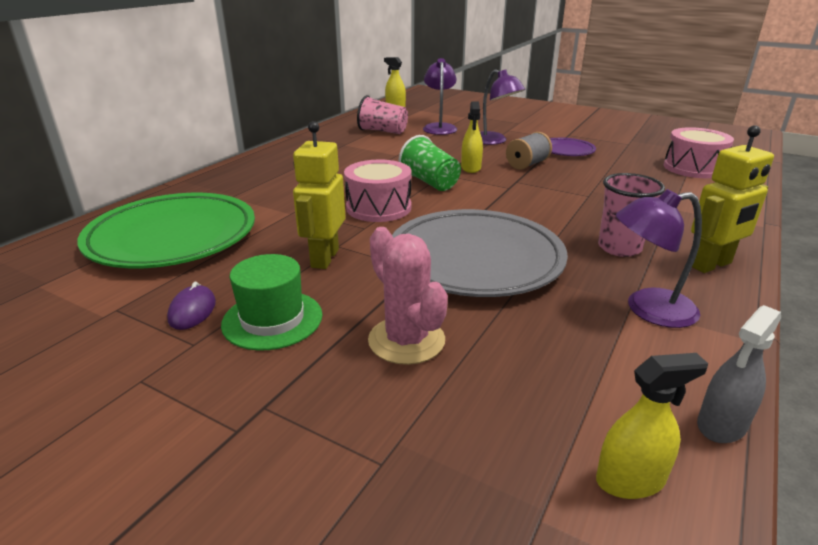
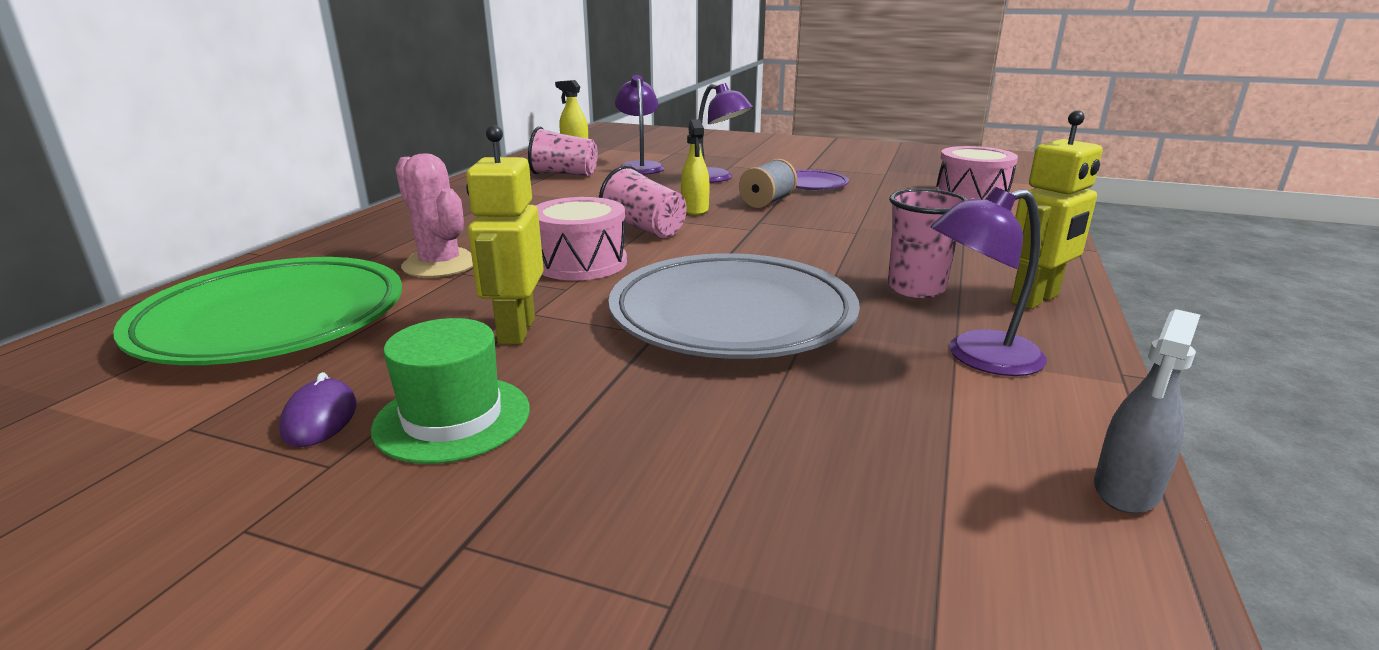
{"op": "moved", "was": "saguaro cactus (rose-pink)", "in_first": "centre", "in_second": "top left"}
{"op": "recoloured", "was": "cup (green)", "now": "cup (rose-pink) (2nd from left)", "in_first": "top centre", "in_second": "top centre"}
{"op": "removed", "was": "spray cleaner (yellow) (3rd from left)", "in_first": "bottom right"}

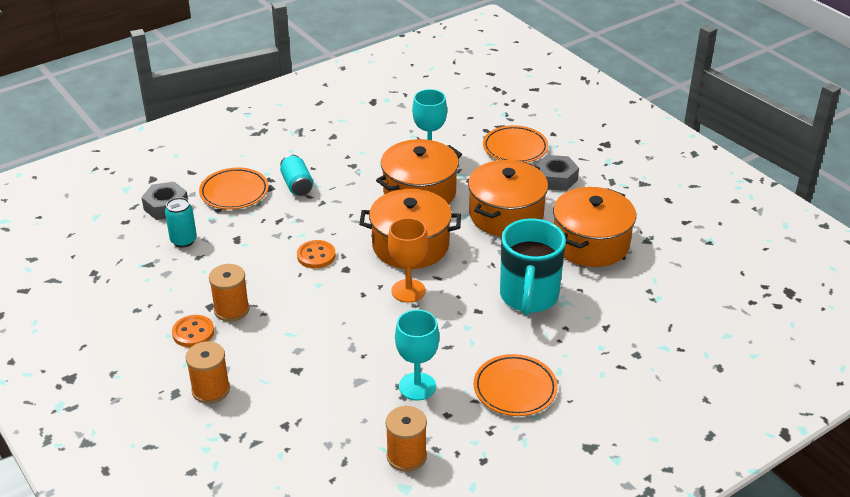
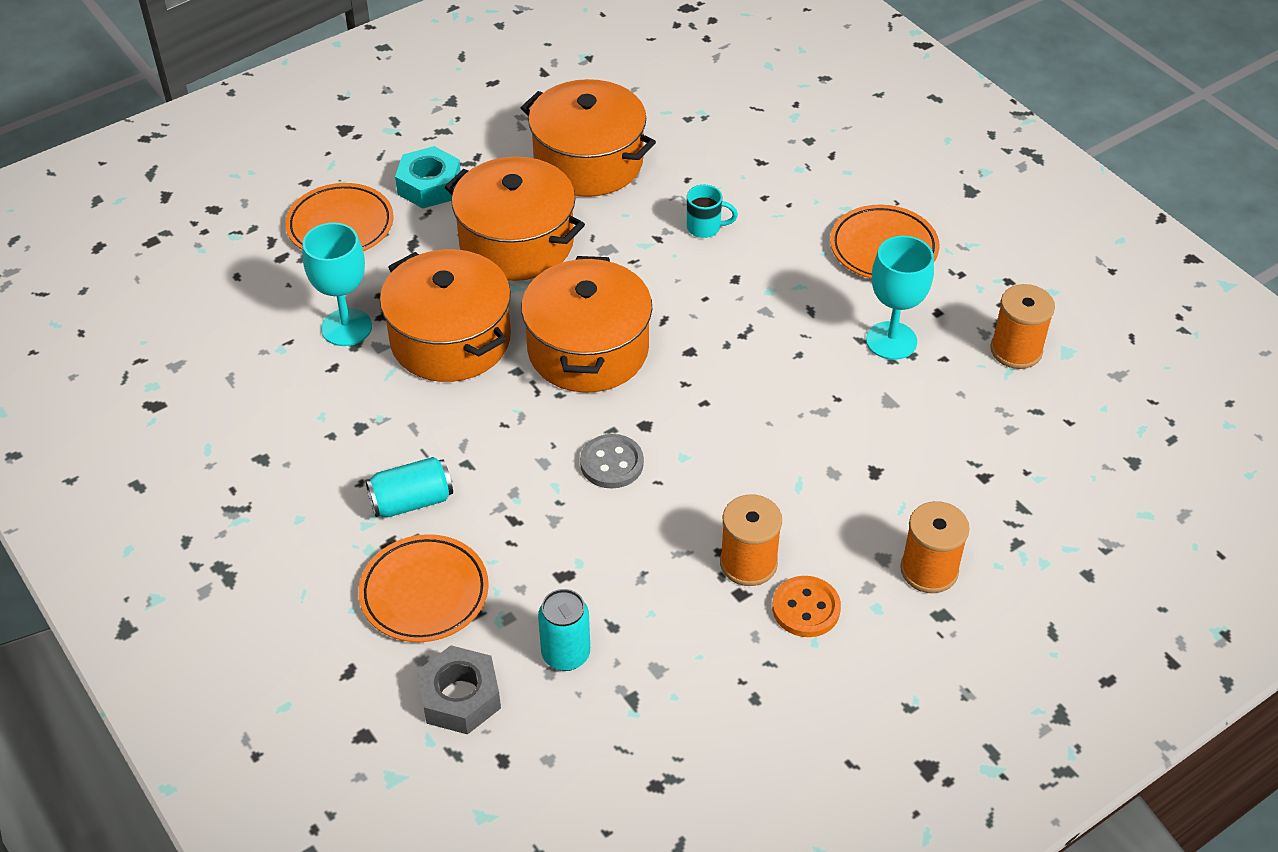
{"op": "recoloured", "was": "sewing button (orange) (2nd from left)", "now": "sewing button (gray)", "in_first": "centre", "in_second": "centre"}
{"op": "removed", "was": "wine glass (orange)", "in_first": "centre"}
{"op": "resized", "was": "mug (turquoise)", "in_first": "centre", "in_second": "top centre", "ratio": 0.41}
{"op": "recoloured", "was": "hexagon nut (gray) (2nd from left)", "now": "hexagon nut (turquoise)", "in_first": "centre", "in_second": "top centre"}

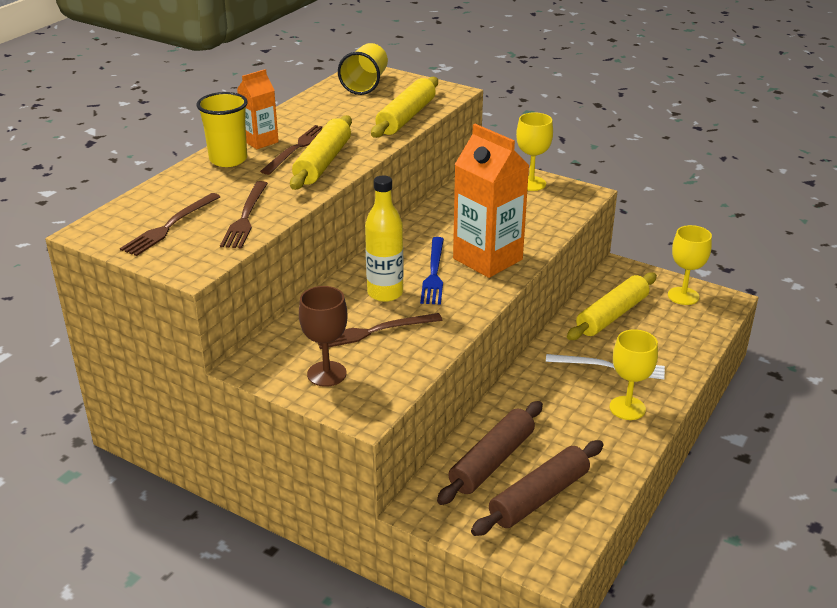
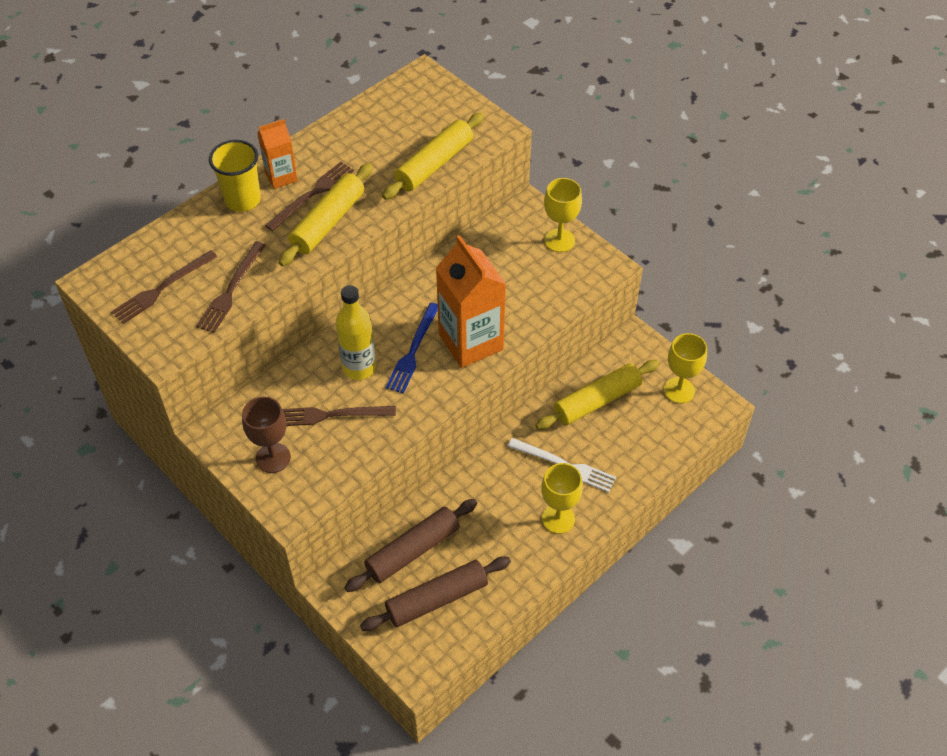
{"op": "removed", "was": "cup (yellow) (2nd from left)", "in_first": "top centre"}

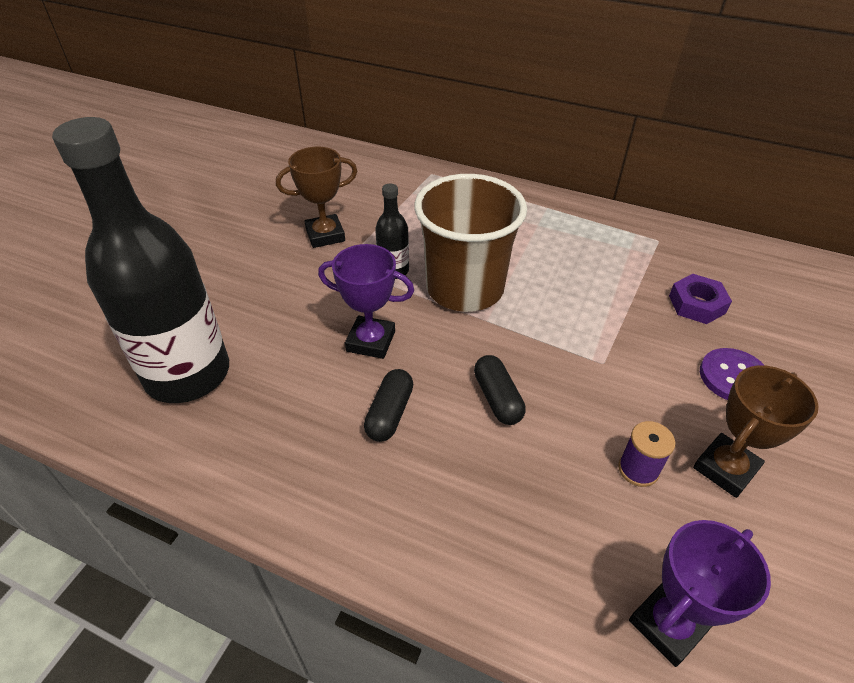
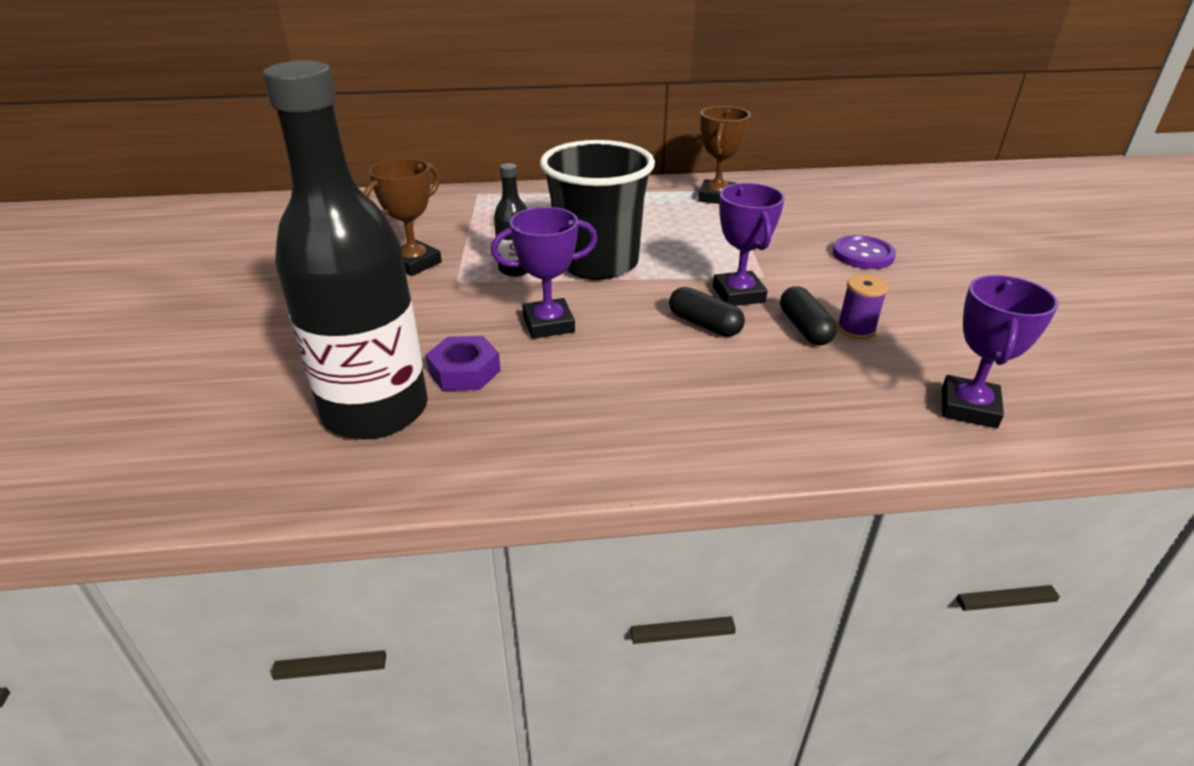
{"op": "moved", "was": "pill shape (jet-black) (1st from left in the first image)", "now": "pill shape (jet-black) (2nd from left)", "in_first": "centre", "in_second": "middle right"}
{"op": "recoloured", "was": "cup (brown)", "now": "cup (jet-black)", "in_first": "centre", "in_second": "top centre"}
{"op": "moved", "was": "hexagon nut (royal purple)", "in_first": "middle right", "in_second": "centre"}
{"op": "moved", "was": "prize cup (brown) (2nd from left)", "in_first": "middle right", "in_second": "top centre"}
{"op": "added", "now": "prize cup (royal purple) (2nd from left)", "in_second": "top centre"}

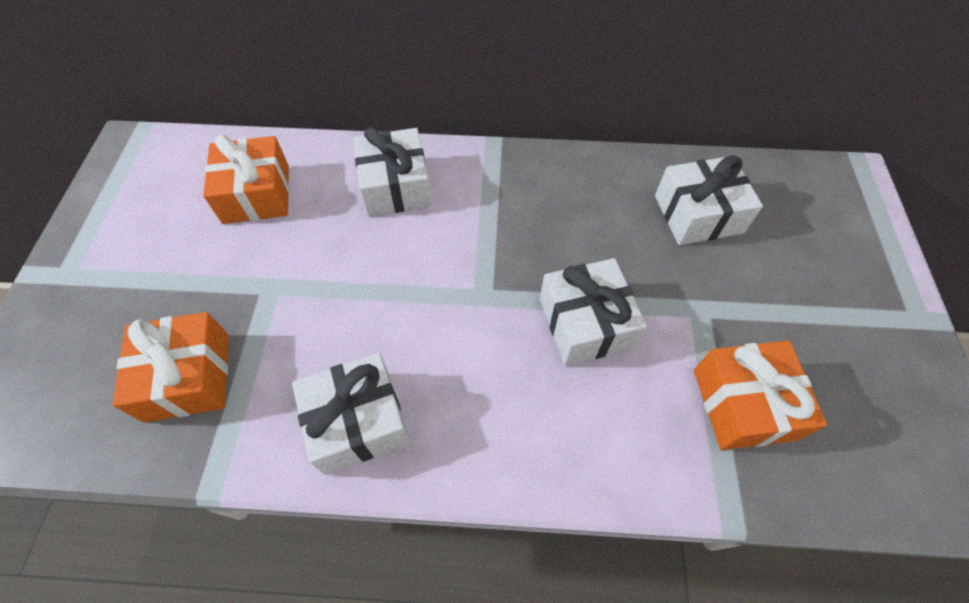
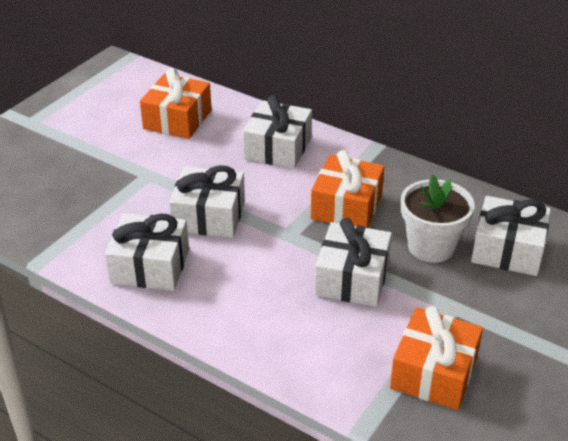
{"op": "moved", "was": "wrapped gift (orange) (1st from left in the first image)", "now": "wrapped gift (orange) (2nd from left)", "in_first": "middle left", "in_second": "centre"}
{"op": "added", "now": "wrapped gift (snow-white) (2nd from left)", "in_second": "centre"}
{"op": "added", "now": "flower pot (snow-white)", "in_second": "middle right"}

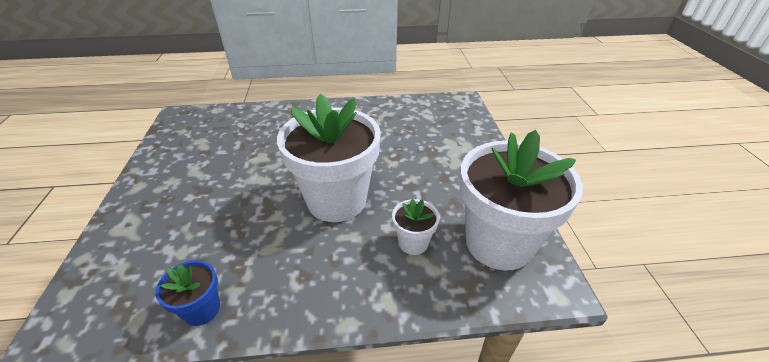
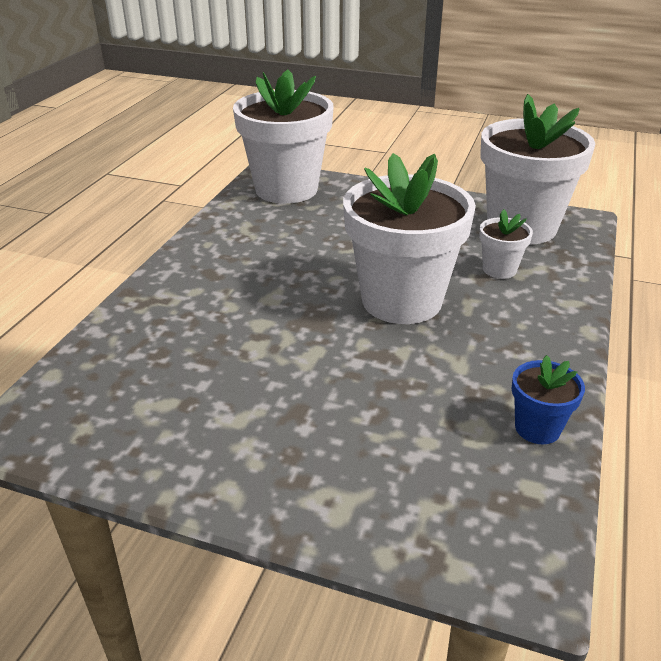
{"op": "added", "now": "flower pot (snow-white) (1st from left)", "in_second": "top centre"}

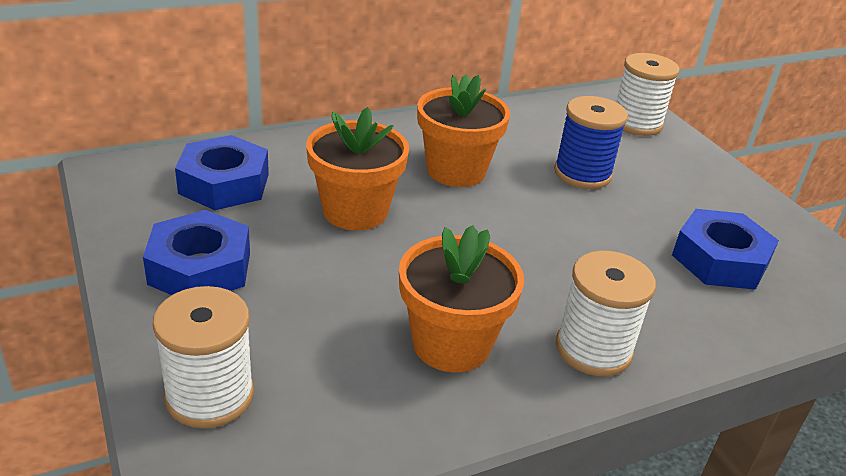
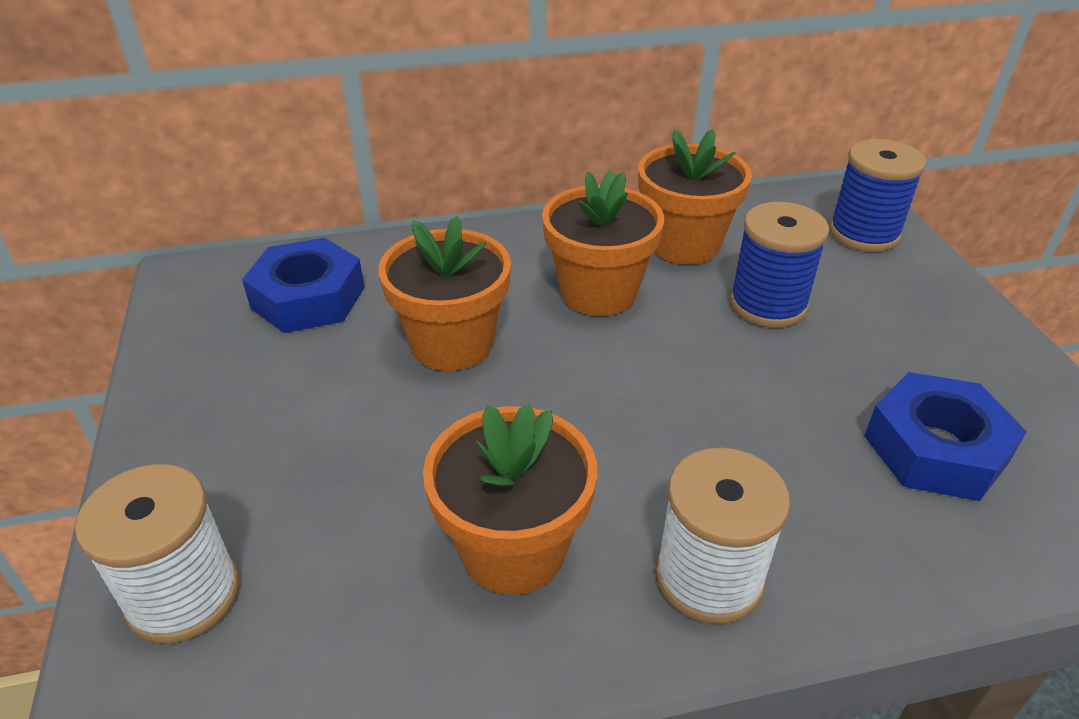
{"op": "removed", "was": "hexagon nut (cobalt) (1st from left)", "in_first": "middle left"}
{"op": "recoloured", "was": "bobbin (snow-white) (3rd from left)", "now": "bobbin (cobalt) (2nd from left)", "in_first": "top right", "in_second": "top right"}
{"op": "added", "now": "flower pot (orange) (4th from left)", "in_second": "top centre"}

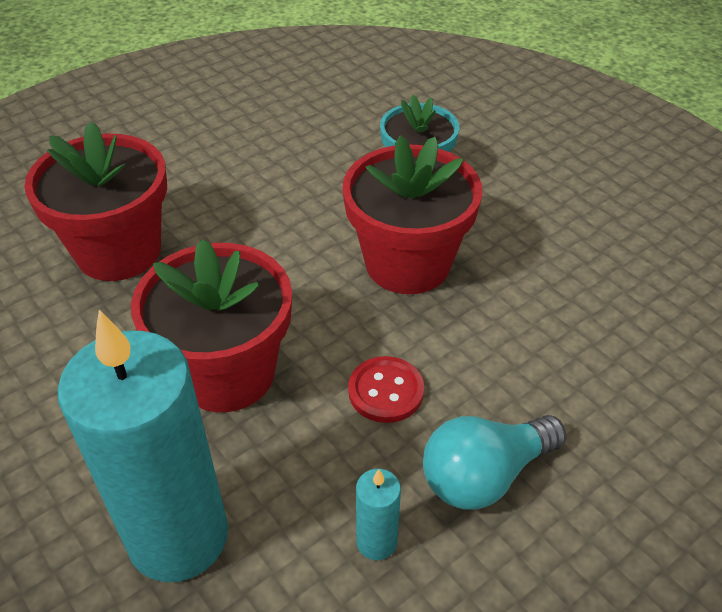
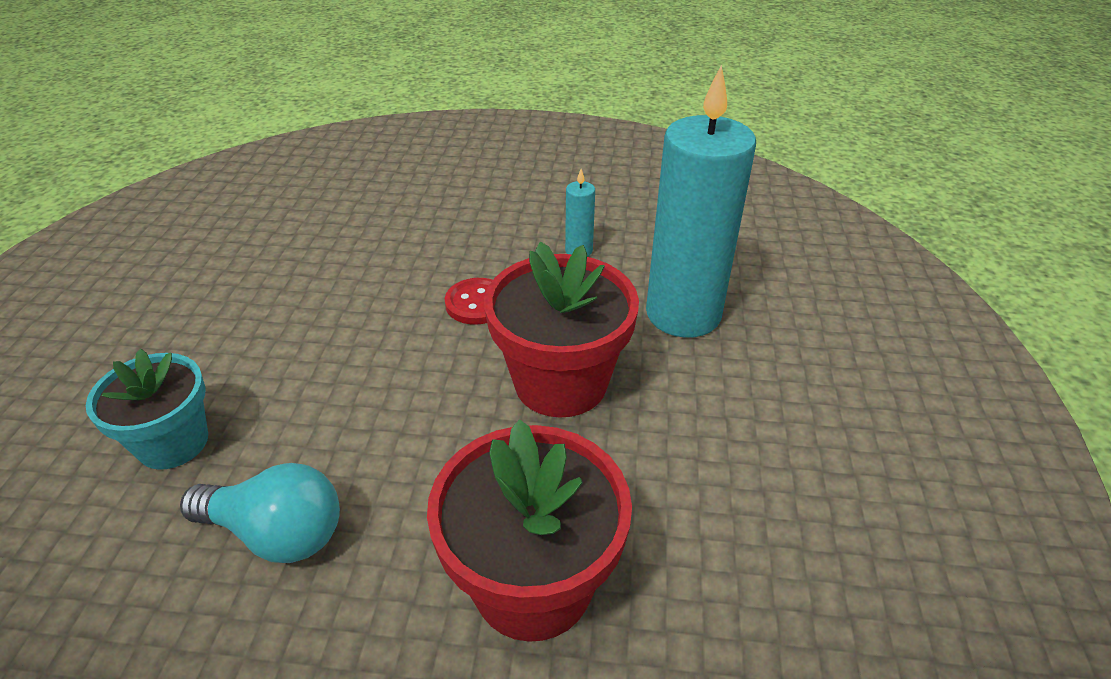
{"op": "removed", "was": "flower pot (red) (3rd from left)", "in_first": "centre"}
{"op": "moved", "was": "bulb (turquoise)", "in_first": "bottom right", "in_second": "bottom left"}

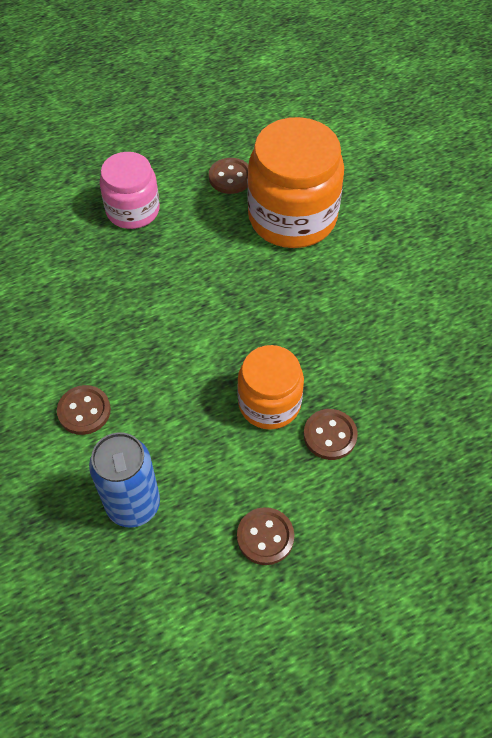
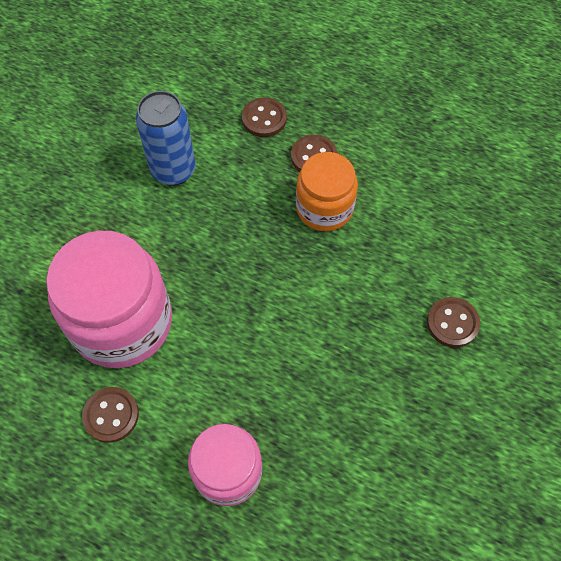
{"op": "moved", "was": "tin (cobalt)", "in_first": "middle left", "in_second": "top left"}
{"op": "moved", "was": "sewing button (brown) (3rd from left in the first image)", "now": "sewing button (brown) (2nd from left)", "in_first": "bottom centre", "in_second": "top centre"}
{"op": "recoloured", "was": "jar (orange) (2nd from left)", "now": "jar (rose-pink) (1st from left)", "in_first": "top centre", "in_second": "middle left"}

